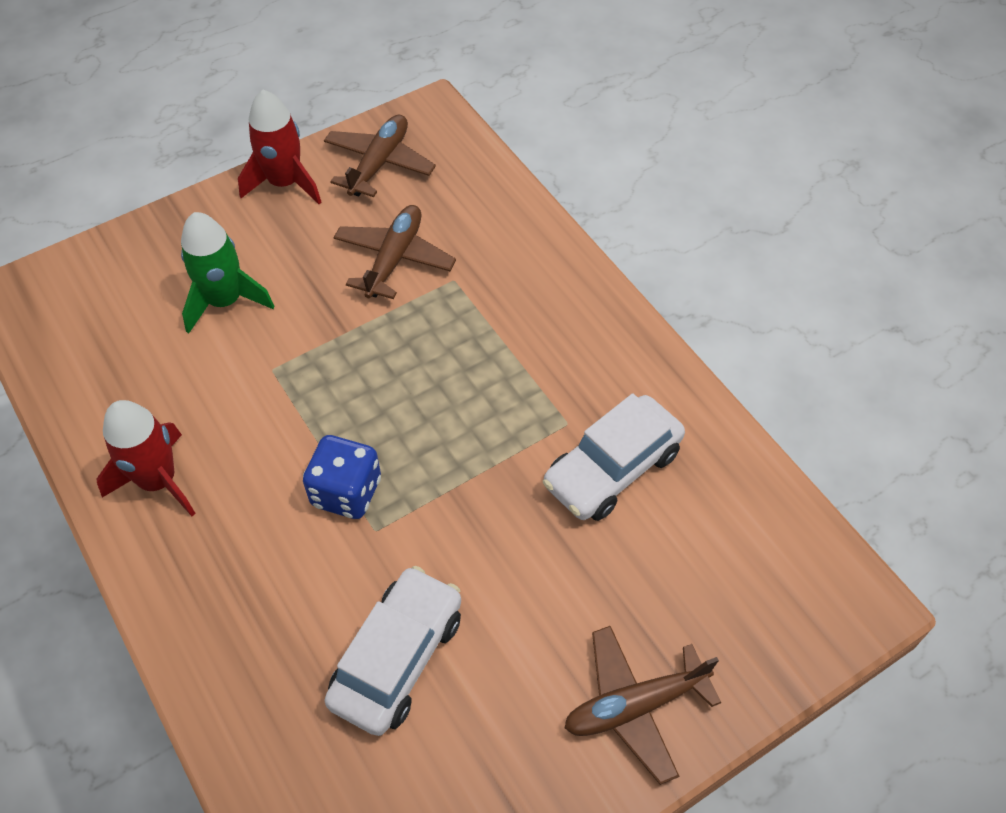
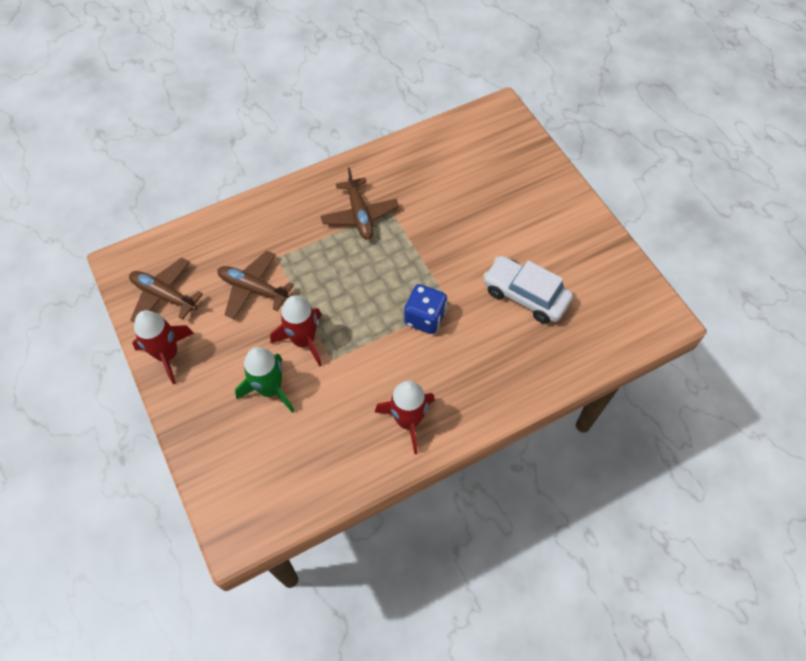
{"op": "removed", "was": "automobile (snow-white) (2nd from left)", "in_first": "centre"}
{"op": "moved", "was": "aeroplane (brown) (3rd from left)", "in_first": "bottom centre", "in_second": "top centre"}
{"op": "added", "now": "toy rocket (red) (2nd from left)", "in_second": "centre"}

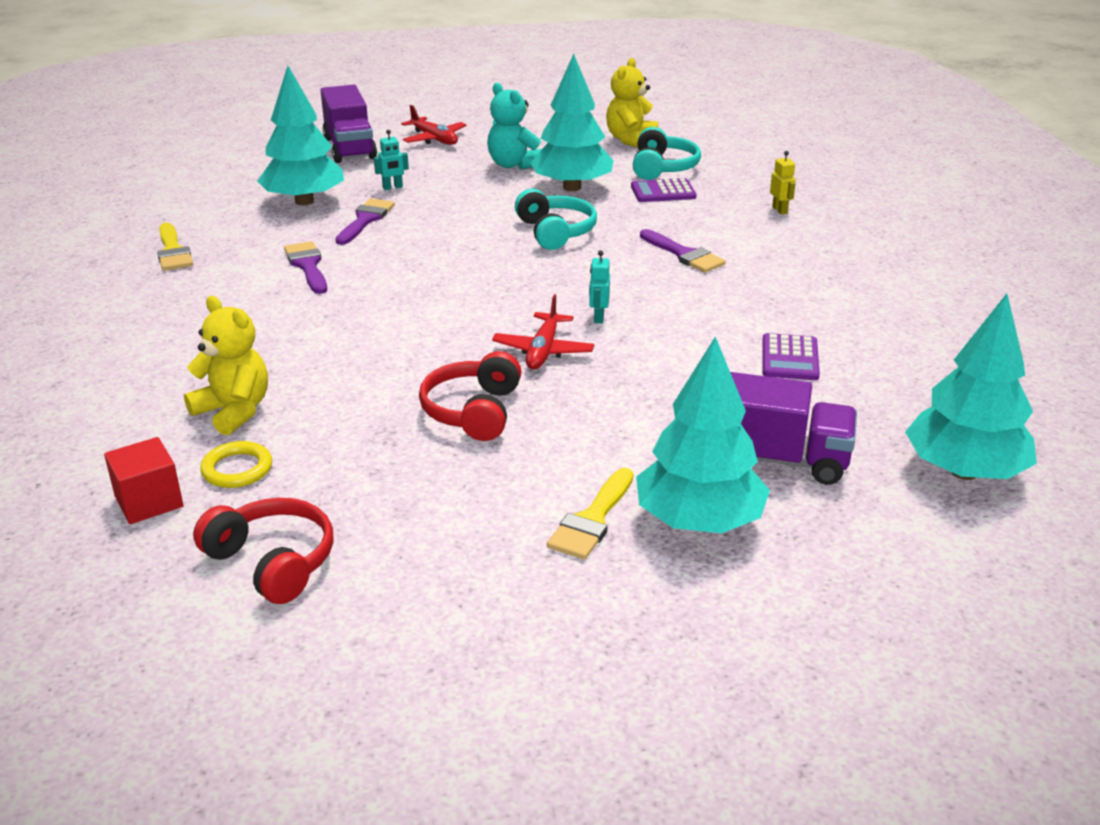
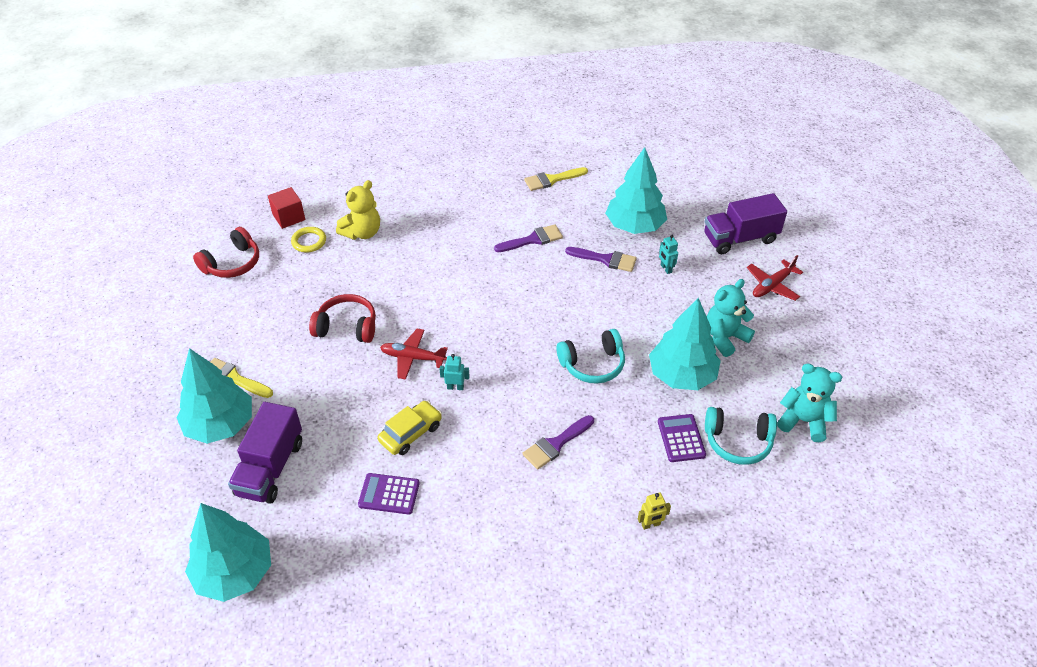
{"op": "recoloured", "was": "stuffed bear (yellow) (2nd from left)", "now": "stuffed bear (turquoise) (2nd from left)", "in_first": "top centre", "in_second": "middle right"}
{"op": "added", "now": "automobile (yellow)", "in_second": "centre"}

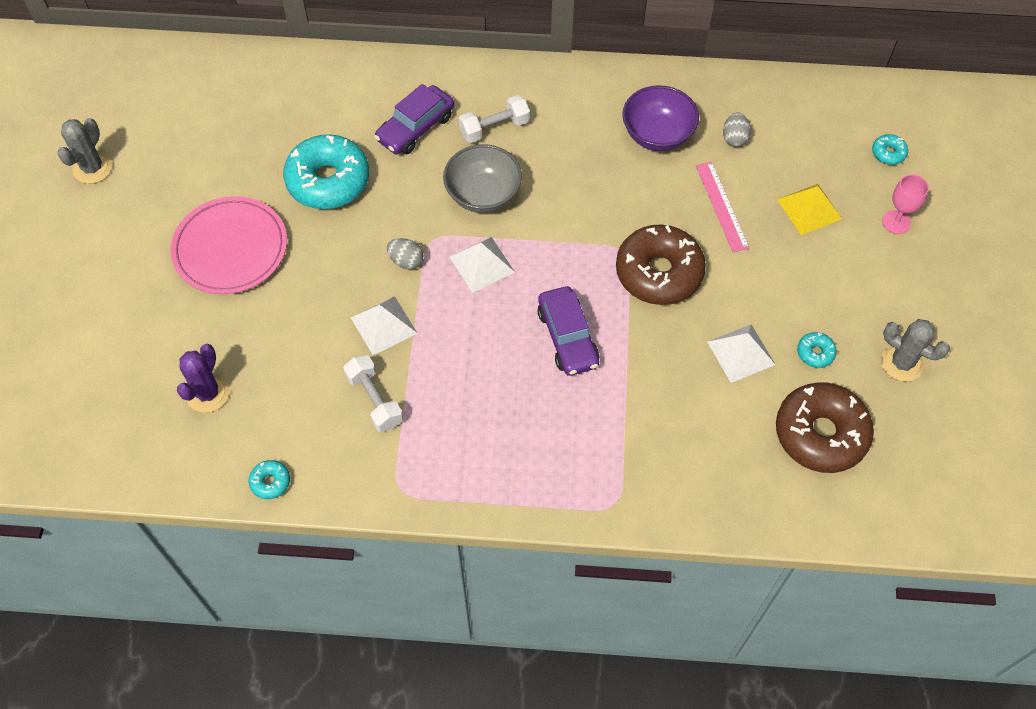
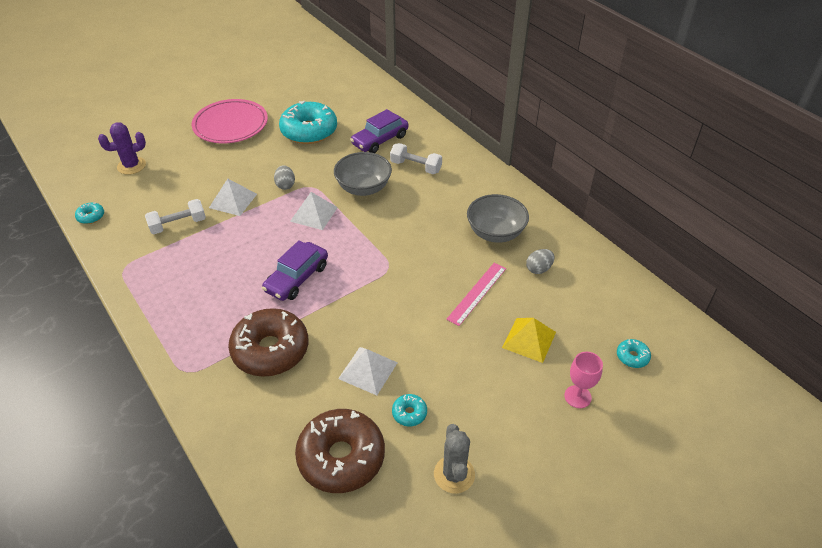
{"op": "removed", "was": "saguaro cactus (gray) (1st from left)", "in_first": "top left"}
{"op": "turned", "was": "dumbbell (snow-white) (1st from left)", "in_first": "centre", "in_second": "middle left", "clockwise": 45}
{"op": "turned", "was": "automobile (royal purple) (1st from left in the first image)", "in_first": "top centre", "in_second": "top centre", "clockwise": -45}
{"op": "moved", "was": "doughnut (brown) (1st from left)", "in_first": "centre", "in_second": "middle left"}
{"op": "recoloured", "was": "serving bowl (royal purple)", "now": "serving bowl (gray) (2nd from left)", "in_first": "top centre", "in_second": "centre"}

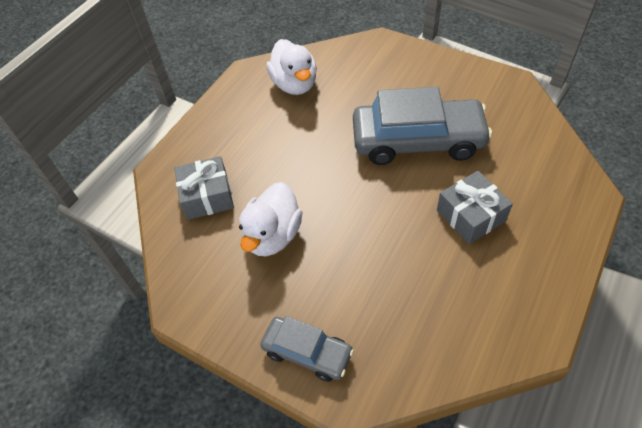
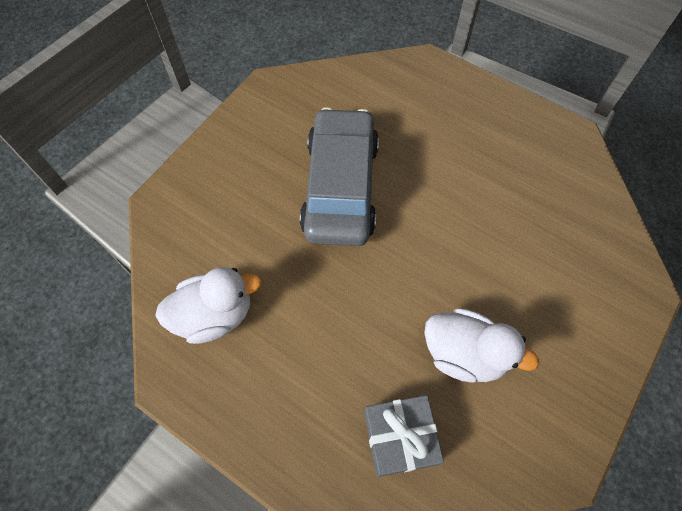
{"op": "removed", "was": "automobile (gray) (1st from left)", "in_first": "bottom centre"}
{"op": "removed", "was": "wrapped gift (gray) (2nd from left)", "in_first": "middle right"}

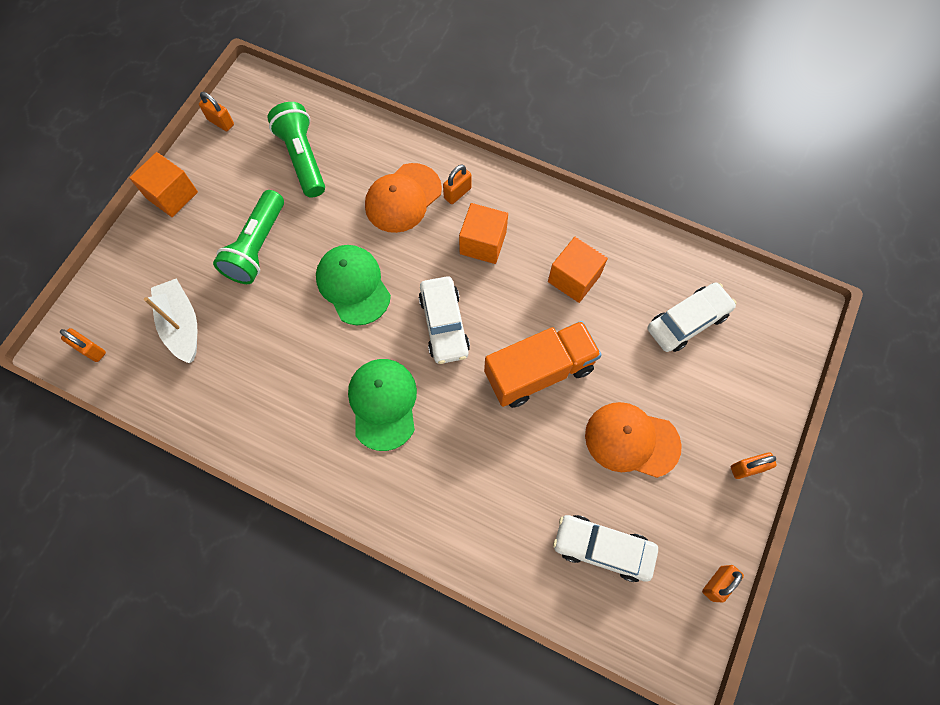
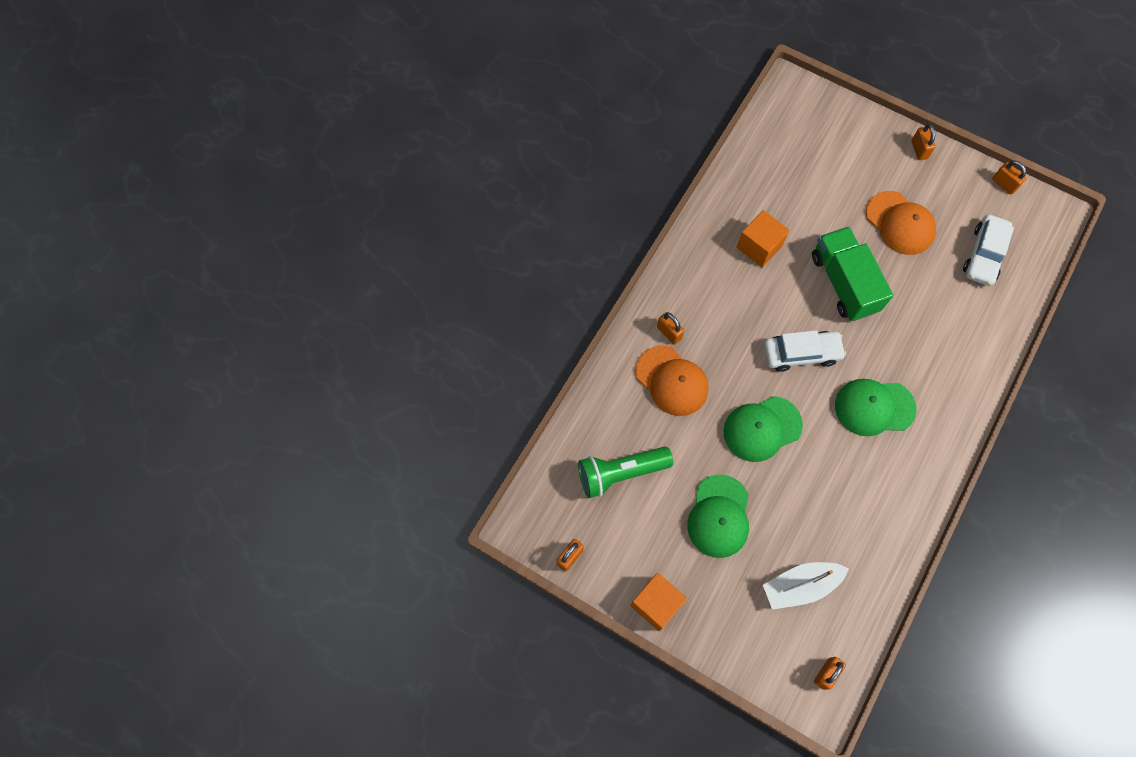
{"op": "replaced", "was": "flashlight (green) (1st from left)", "now": "peaked cap (green) (1st from left)", "in_first": "middle left", "in_second": "bottom centre"}
{"op": "removed", "was": "cube (orange) (2nd from left)", "in_first": "top centre"}
{"op": "recoloured", "was": "truck (orange)", "now": "truck (green)", "in_first": "centre", "in_second": "middle right"}
{"op": "turned", "was": "peaked cap (orange) (2nd from left)", "in_first": "middle right", "in_second": "top right", "clockwise": -60}
{"op": "removed", "was": "automobile (snow-white) (3rd from left)", "in_first": "middle right"}

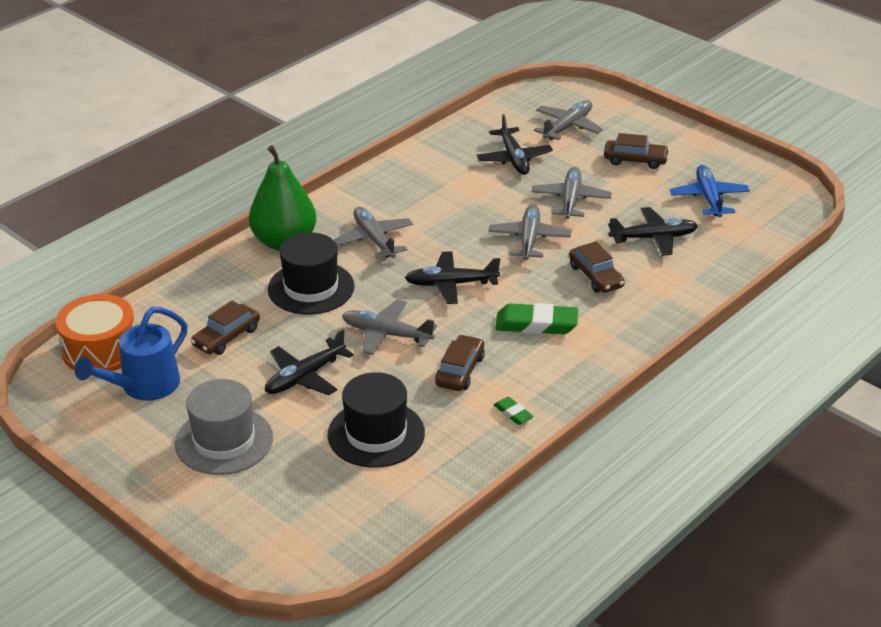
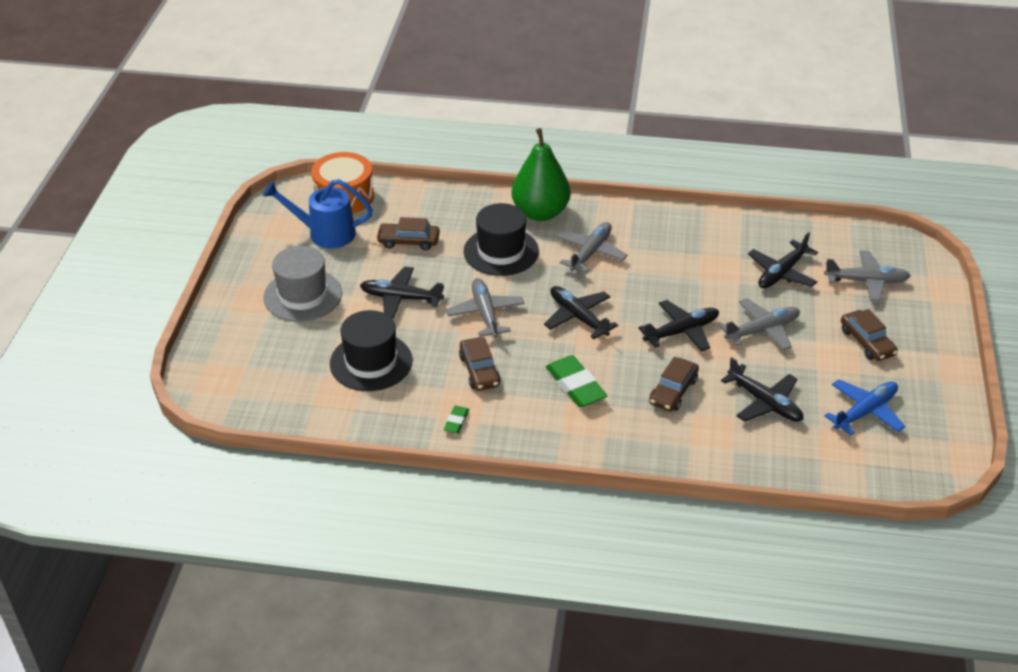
{"op": "turned", "was": "automobile (brown) (2nd from left)", "in_first": "centre", "in_second": "centre", "clockwise": 90}
{"op": "recoloured", "was": "aeroplane (gray) (3rd from left)", "now": "aeroplane (jet-black) (3rd from left)", "in_first": "centre", "in_second": "centre"}

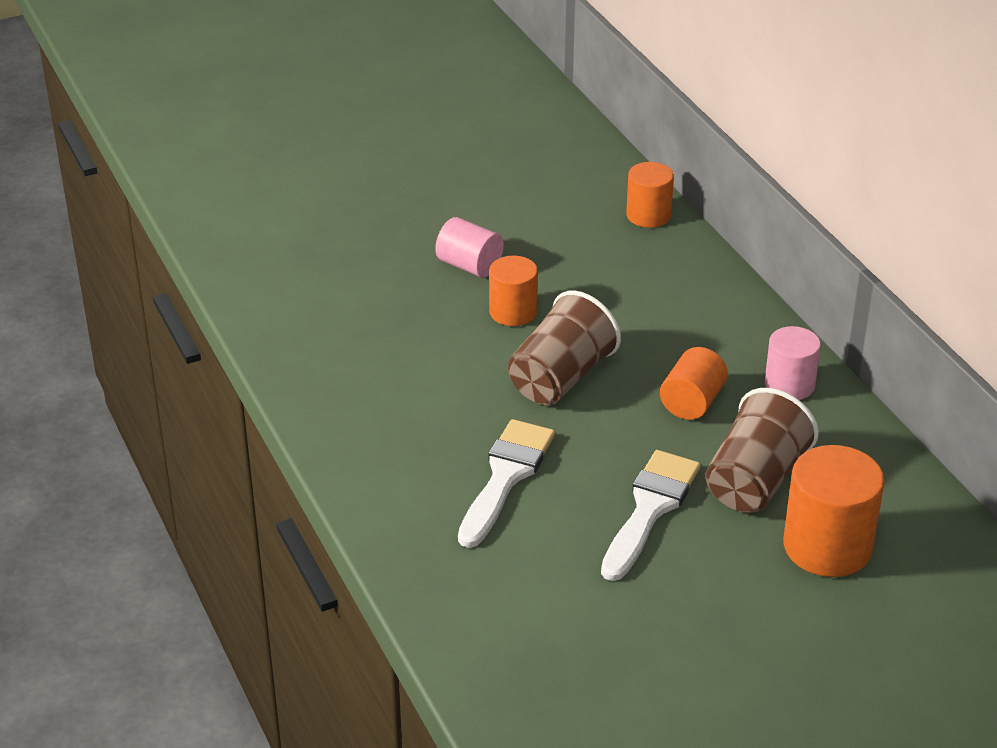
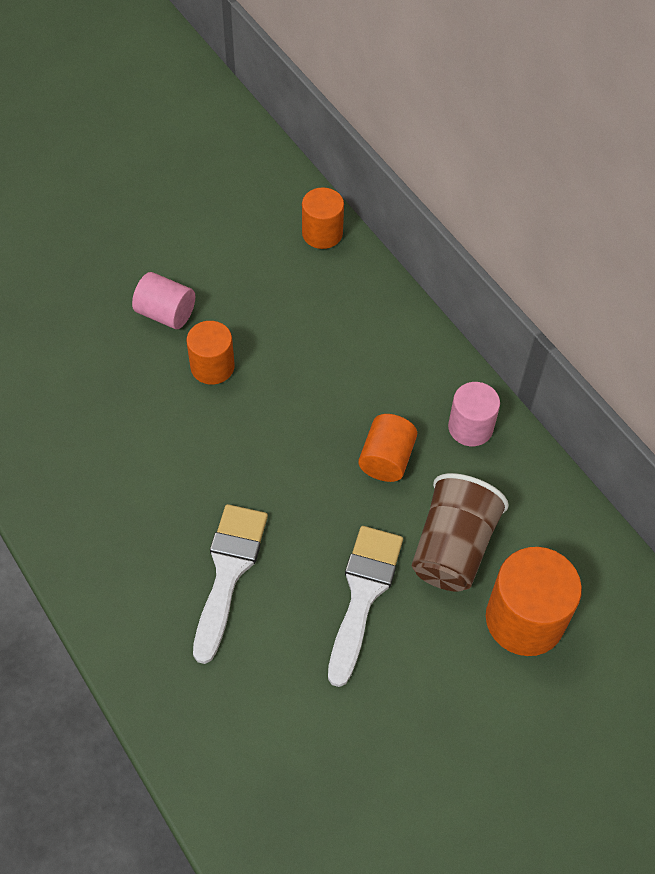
{"op": "removed", "was": "cup (brown) (1st from left)", "in_first": "centre"}

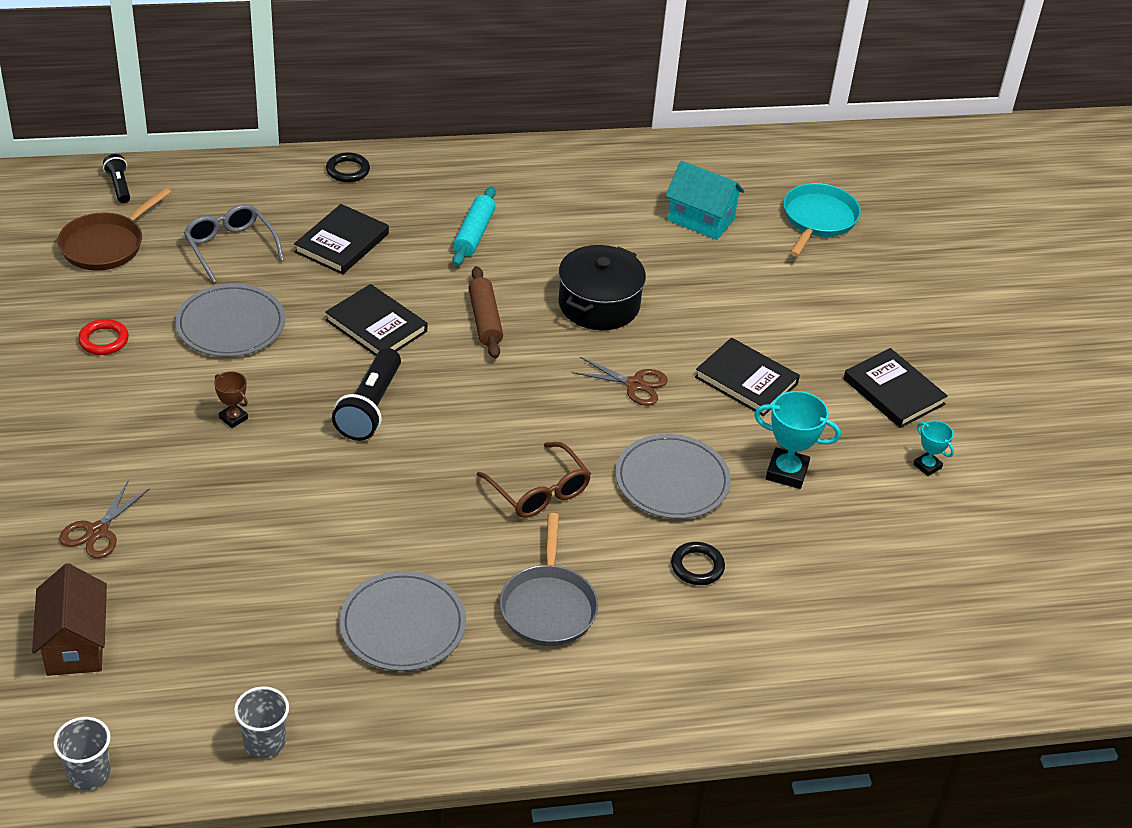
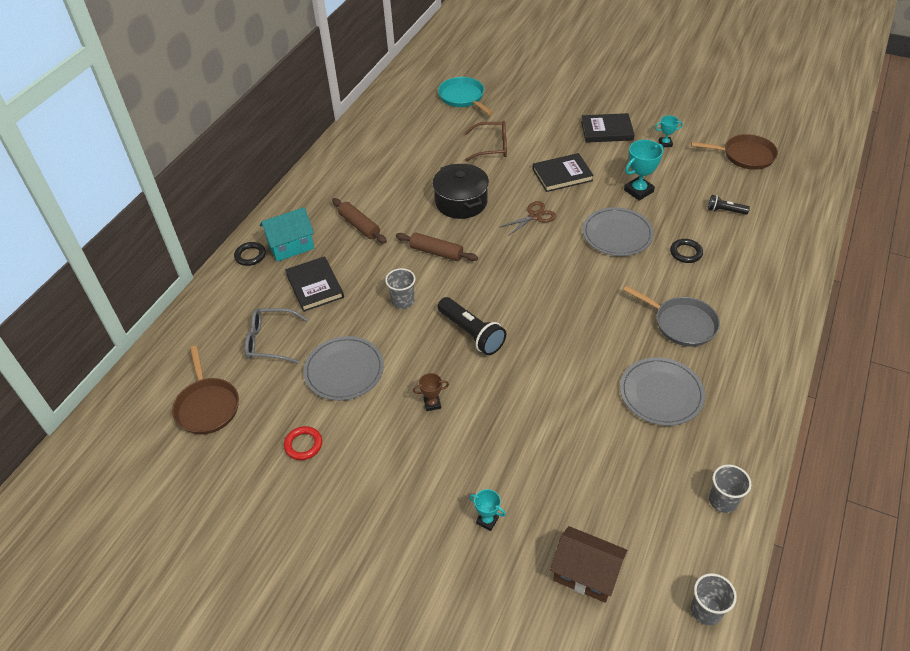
{"op": "replaced", "was": "shears (brown) (1st from left)", "now": "prize cup (turquoise) (1st from left)", "in_first": "middle left", "in_second": "bottom centre"}
{"op": "moved", "was": "flashlight (jet-black) (1st from left in the first image)", "now": "flashlight (jet-black) (2nd from left)", "in_first": "top left", "in_second": "top right"}
{"op": "replaced", "was": "book (jet-black) (2nd from left)", "now": "cup (gray) (1st from left)", "in_first": "middle left", "in_second": "centre"}
{"op": "recoloured", "was": "pastry roller (turquoise)", "now": "pastry roller (brown) (1st from left)", "in_first": "top centre", "in_second": "centre"}
{"op": "moved", "was": "eyeglasses (brown)", "in_first": "centre", "in_second": "top centre"}
{"op": "moved", "was": "house (turquoise)", "in_first": "top centre", "in_second": "middle left"}
{"op": "added", "now": "pan (brown) (2nd from left)", "in_second": "top right"}

